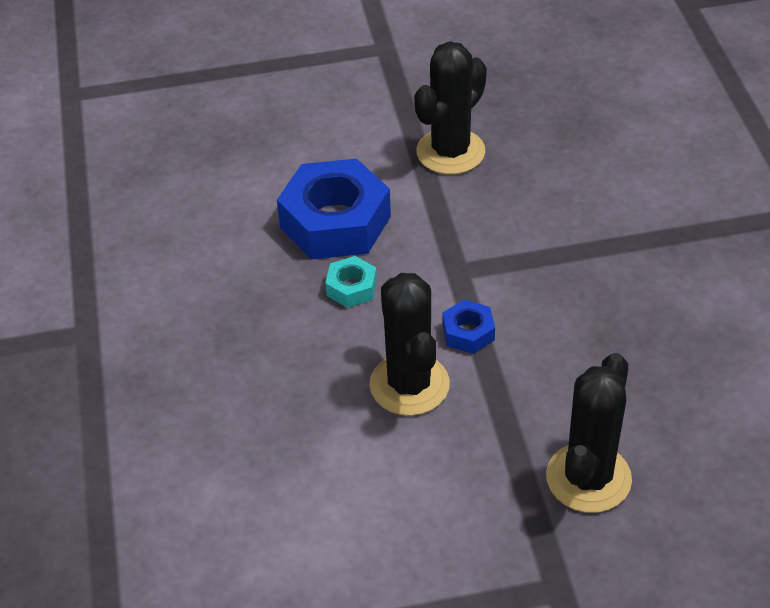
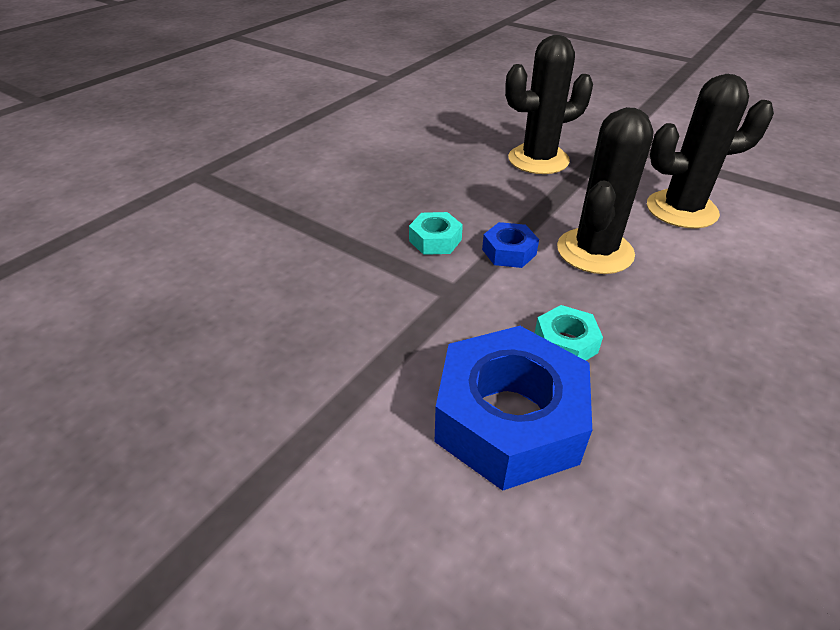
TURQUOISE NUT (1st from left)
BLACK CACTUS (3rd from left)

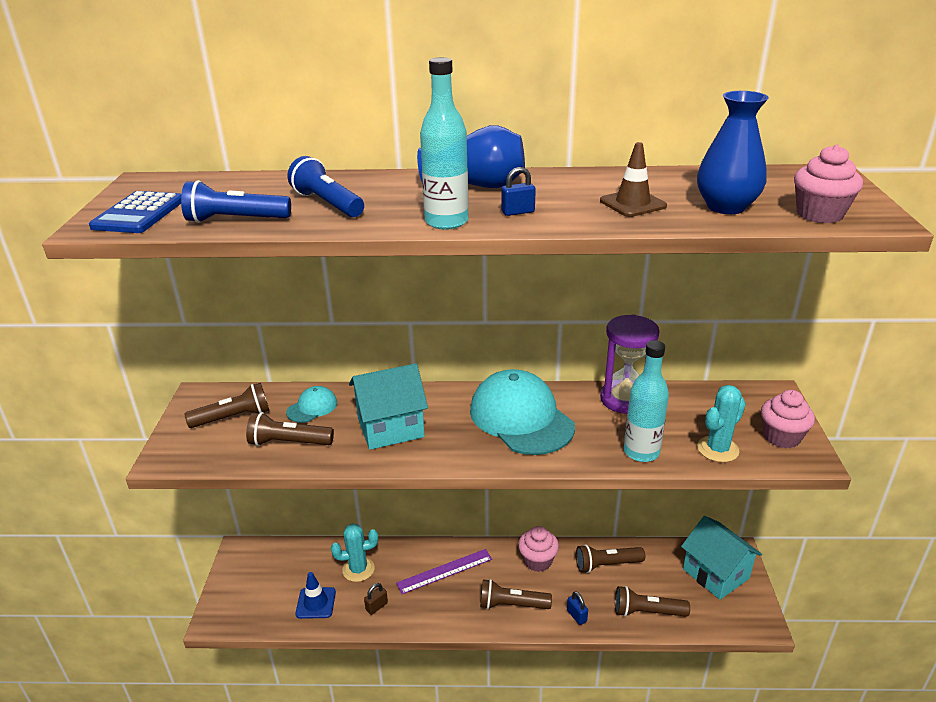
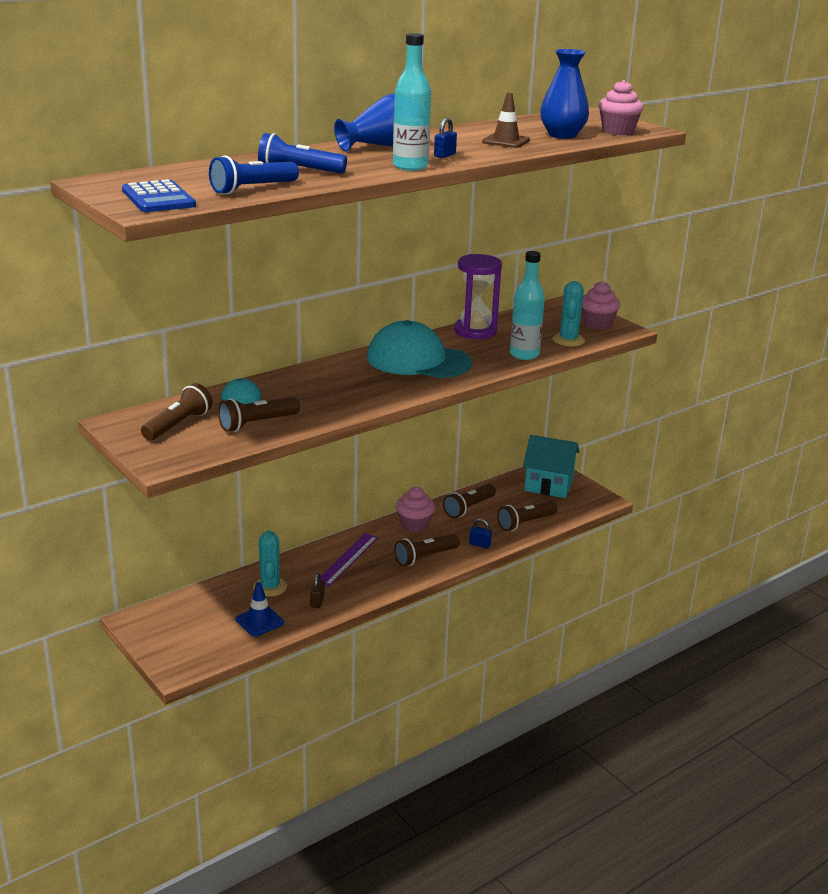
TURQUOISE CACTUS (1st from left)
TURQUOISE HOUSE (1st from left in the first image)

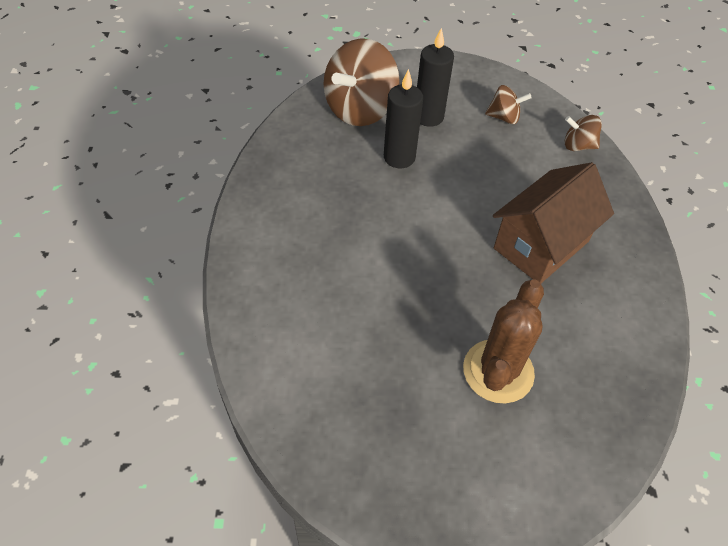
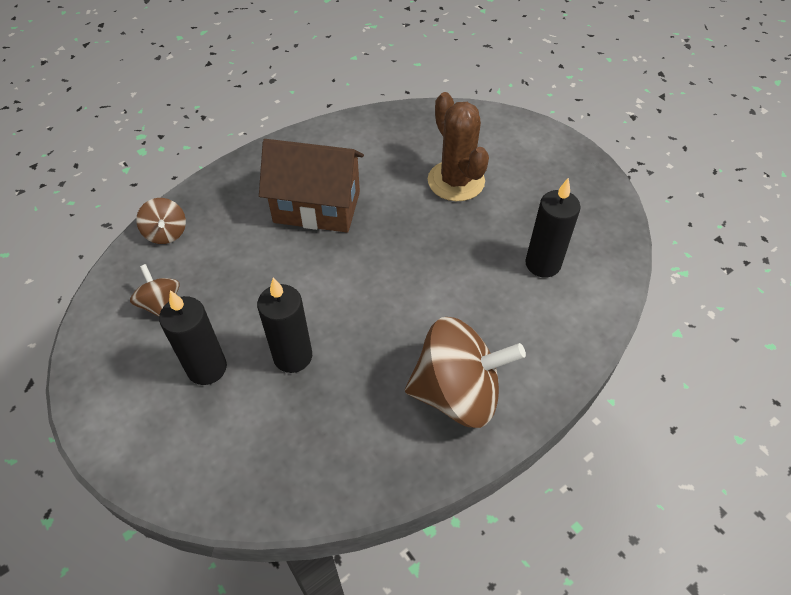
BROWN SPINNING TOP (3rd from left)
BROWN CACTUS
BLACK CANDLE (3rd from left)

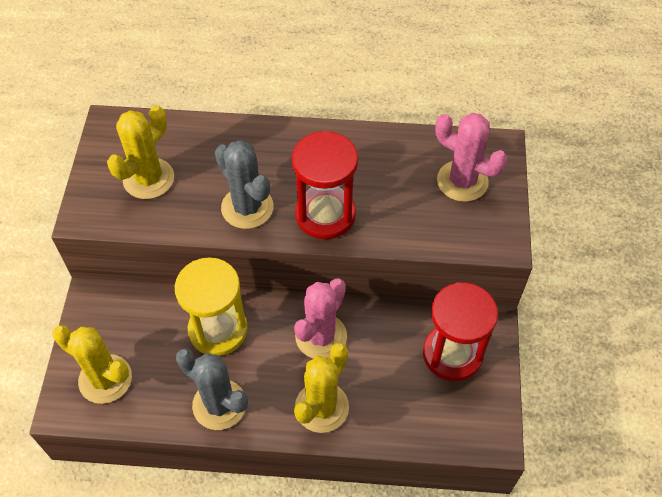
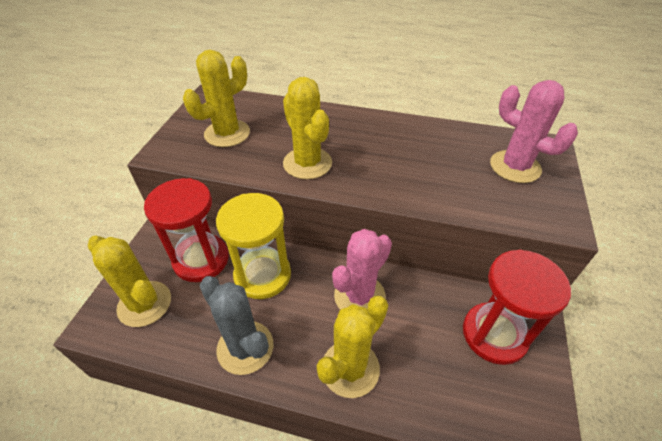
RED HOURGLASS (1st from left)
YELLOW CACTUS (3rd from left)

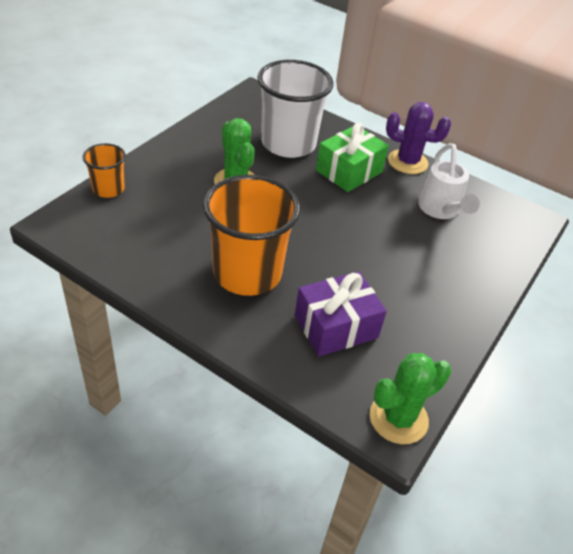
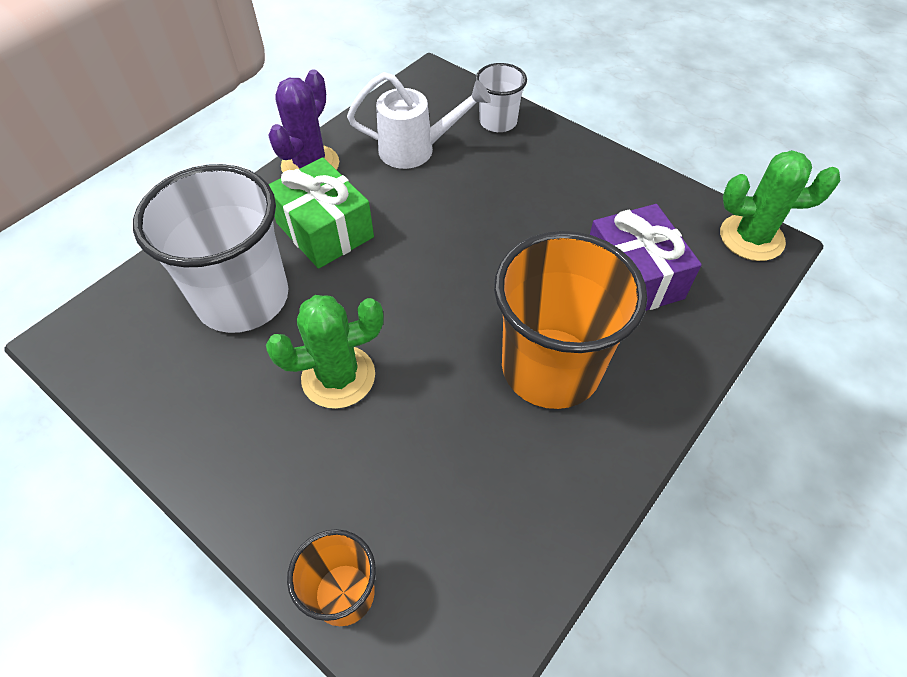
WHITE CUP (2nd from left)
GREEN CACTUS (2nd from left)

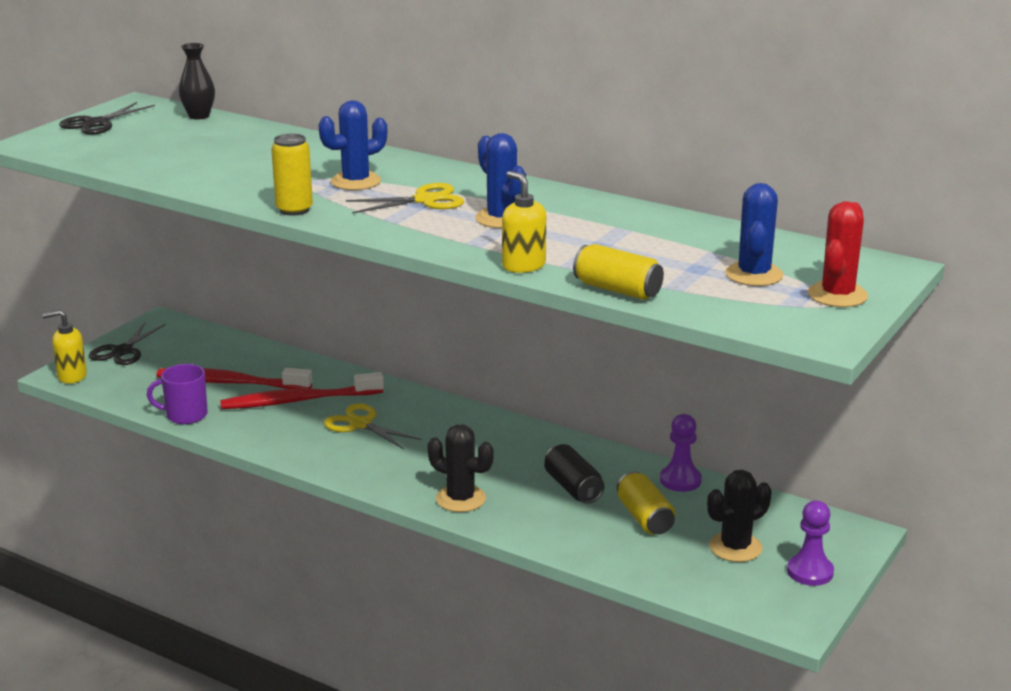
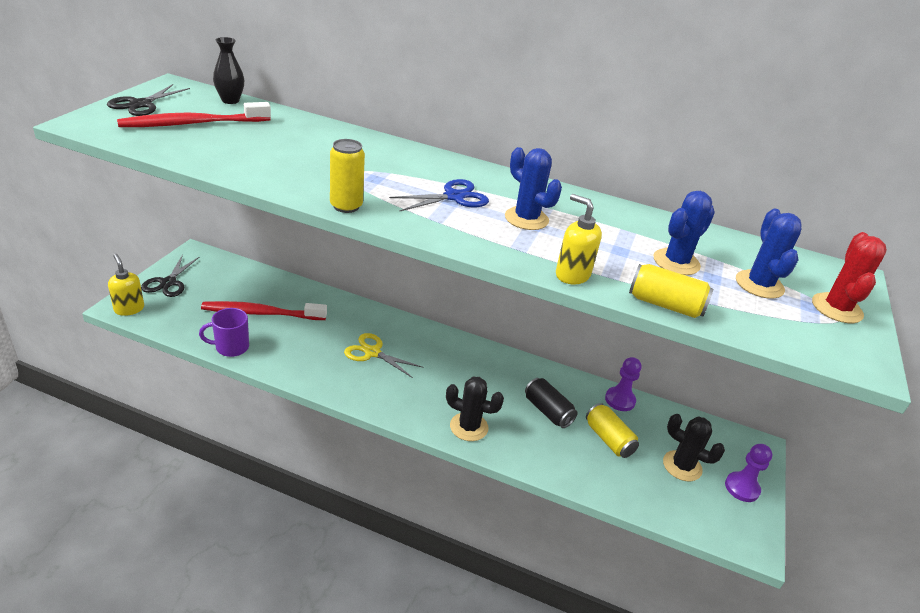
YELLOW SOAP DISPENSER (1st from left)
RED TOOTHBRUSH (1st from left)
BLUE SCISSORS
BLUE CACTUS (2nd from left)
BLACK CACTUS (2nd from left)

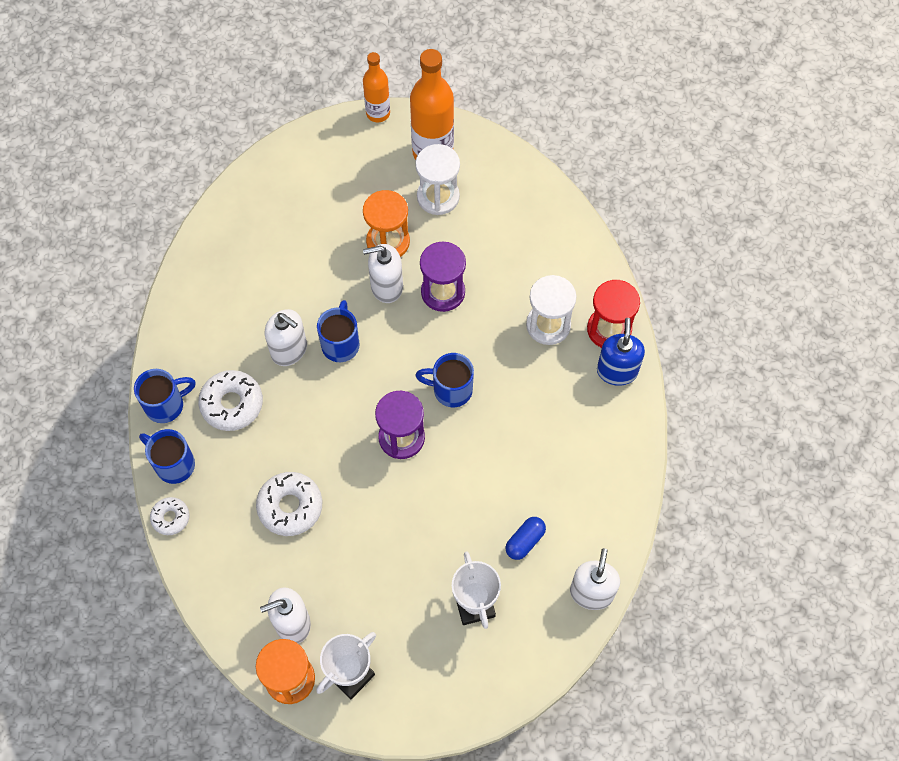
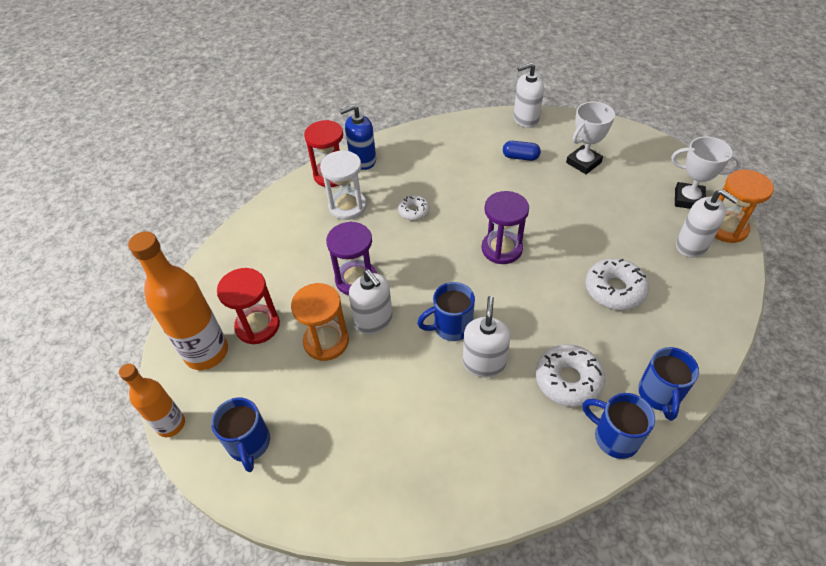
BLUE MUG (1st from left)
RED HOURGLASS (1st from left)
WHITE DONUT (1st from left)

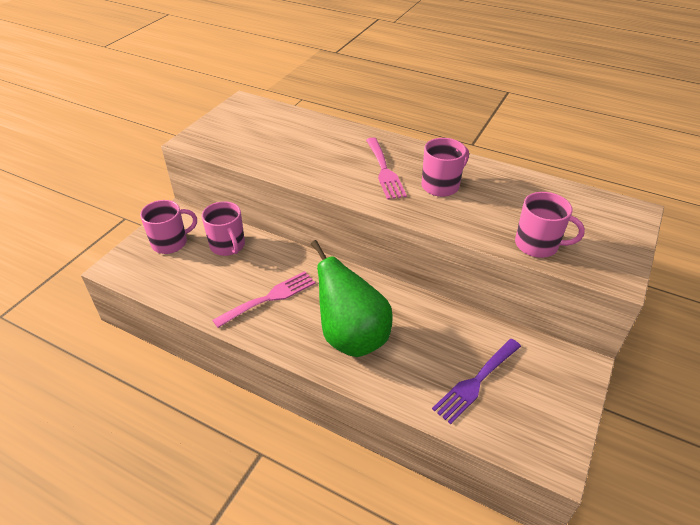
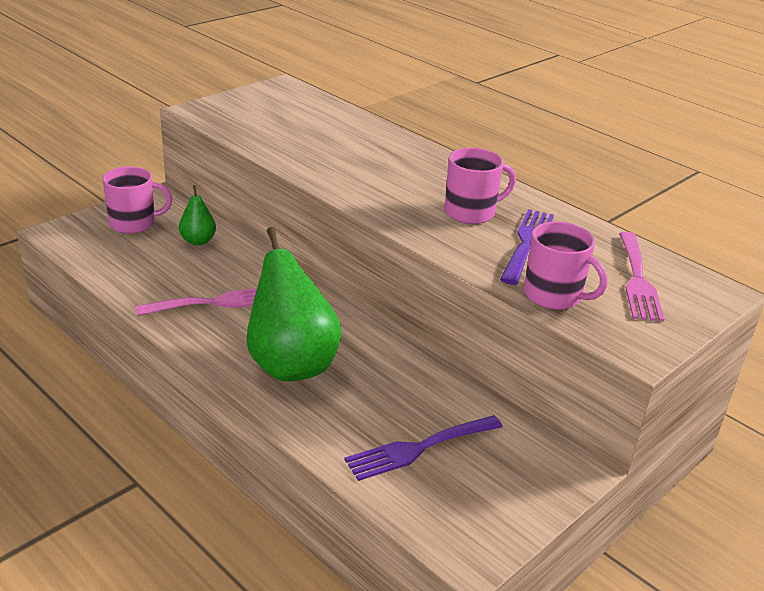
GREEN PEAR (1st from left)
PURPLE FORK (2nd from left)
PINK FORK (2nd from left)

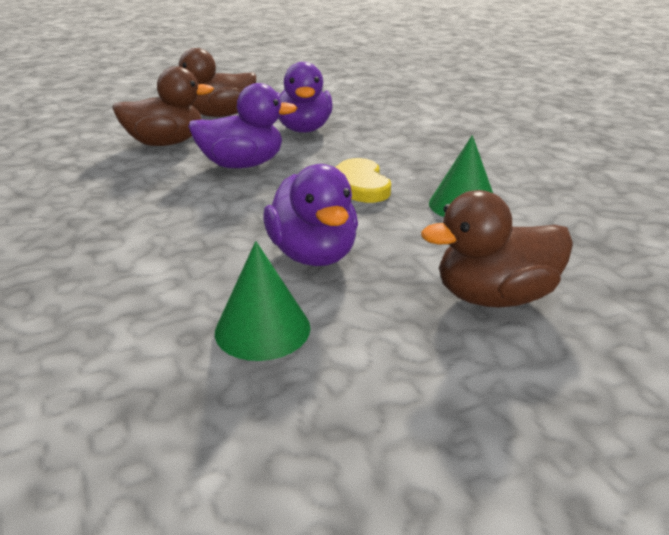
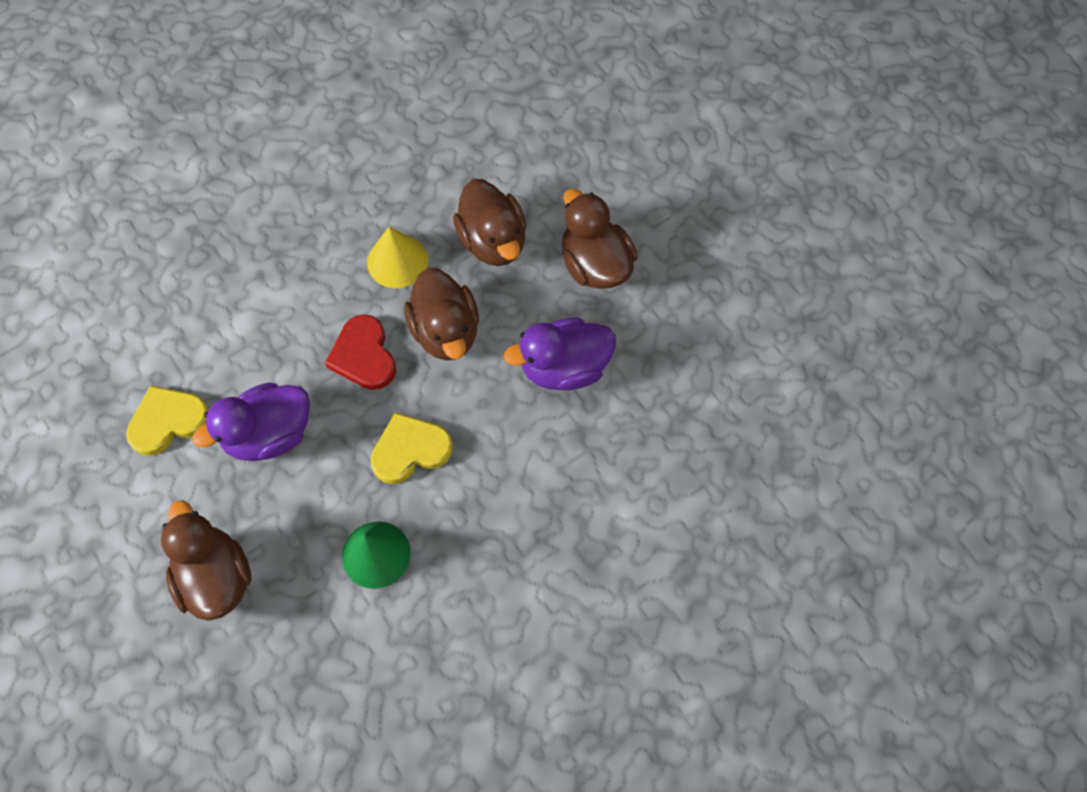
YELLOW HEART (1st from left)
RED HEART
YELLOW CONE
BROWN DUCK (2nd from left)

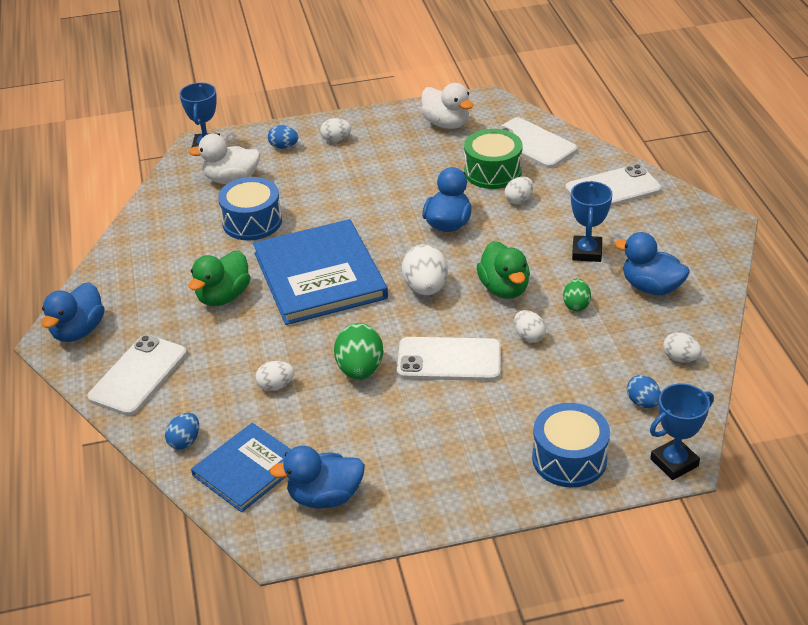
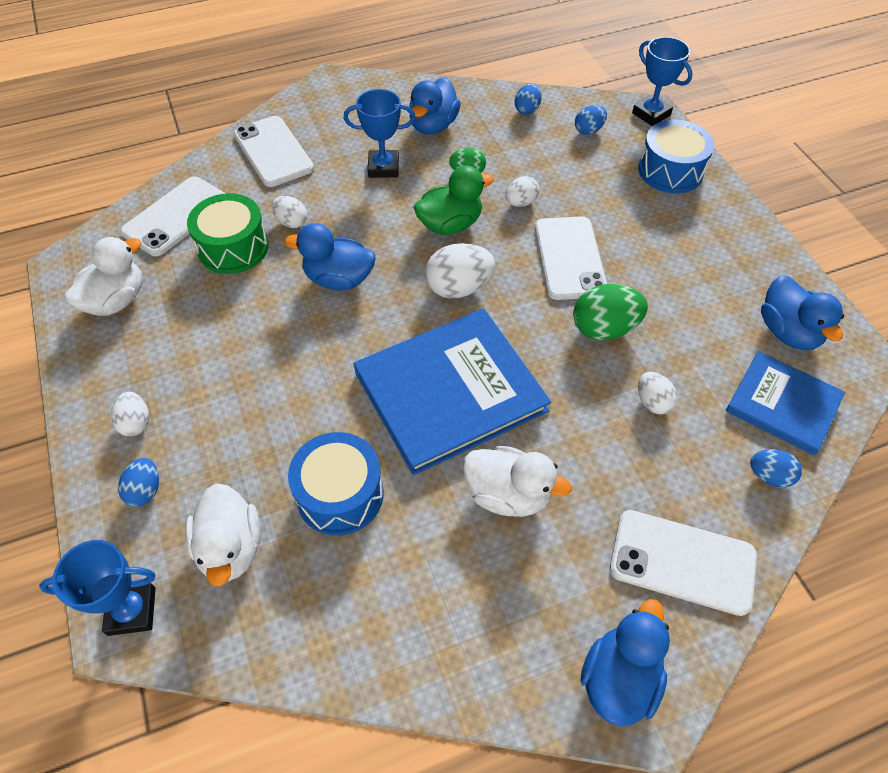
WHITE DUCK (3rd from left)
BLUE EGG (2nd from left)
BLUE DUCK (3rd from left)

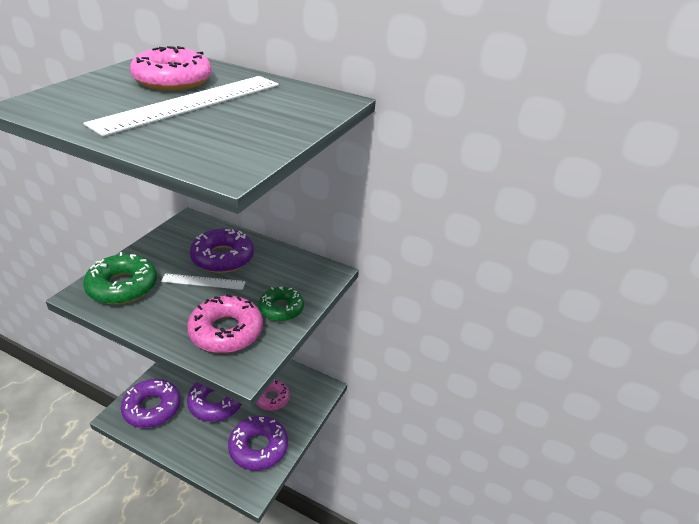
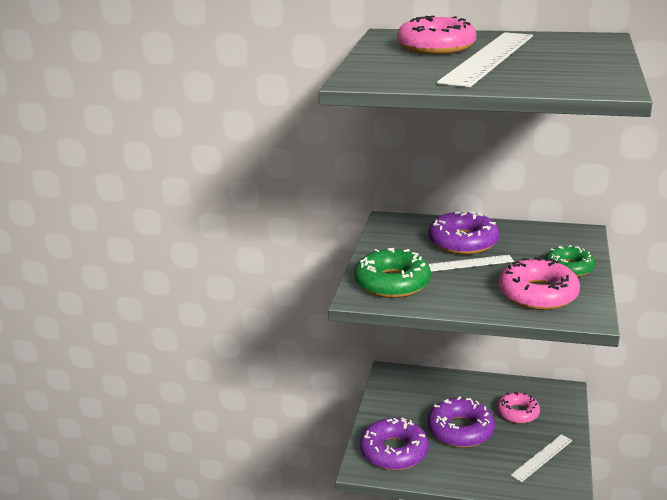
WHITE RULER (3rd from left)

